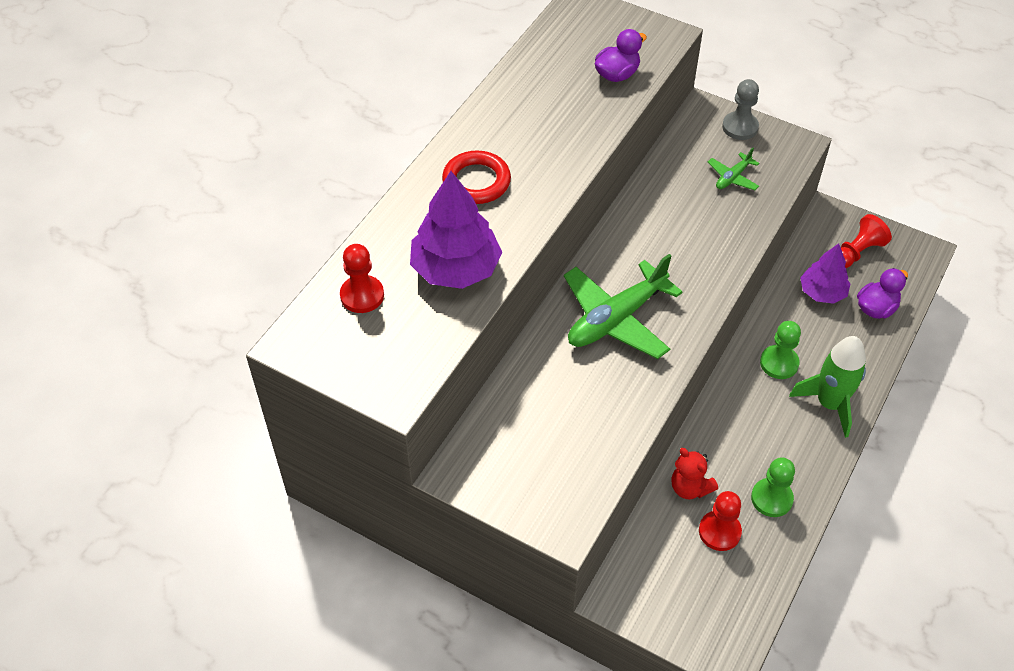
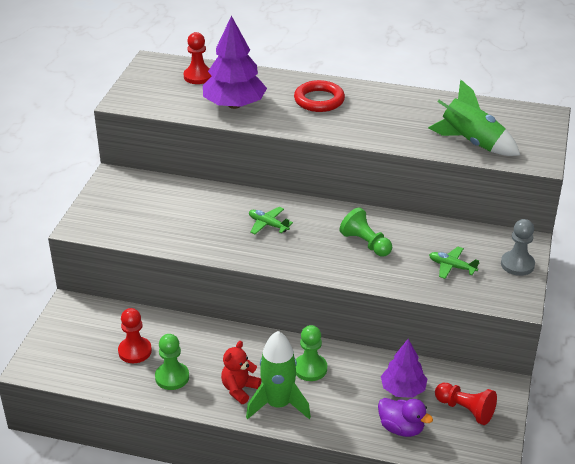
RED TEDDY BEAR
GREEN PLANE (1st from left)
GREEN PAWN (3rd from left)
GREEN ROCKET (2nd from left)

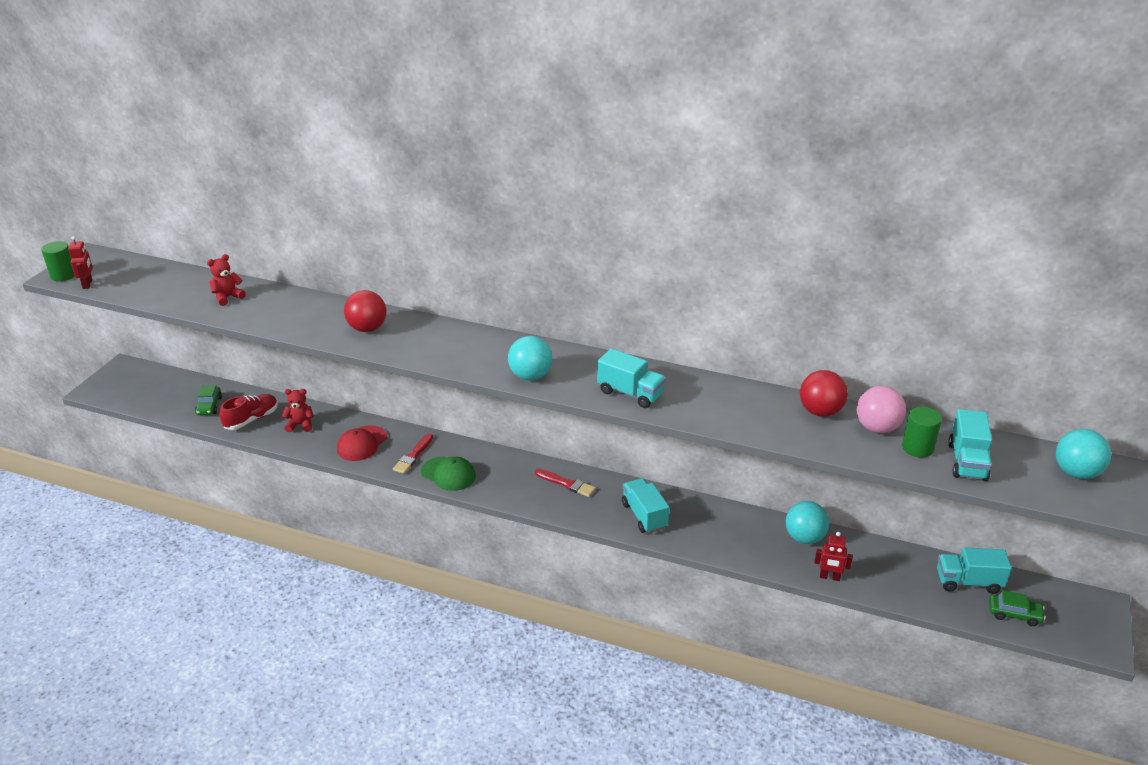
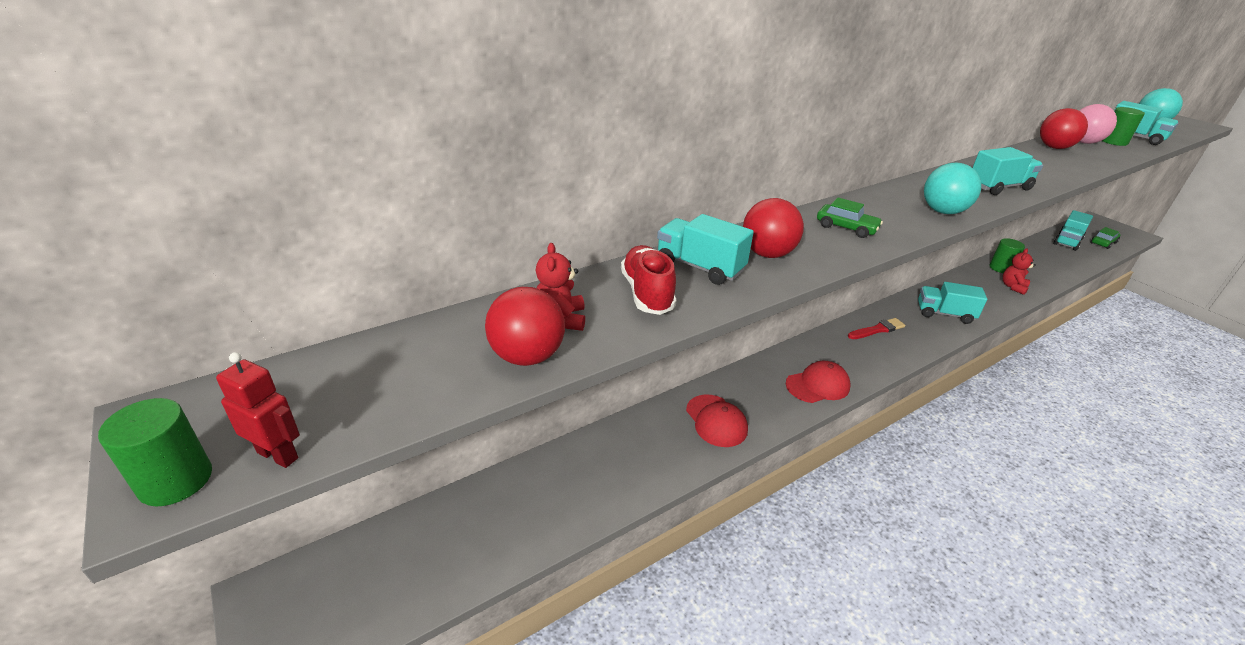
RED BALL (1st from left)
RED SHOE
TURQUOISE TRUCK (1st from left)
RED CAP (2nd from left)
GREEN CAR (1st from left)
GREEN CYLINDER (2nd from left)
RED TEDDY BEAR (2nd from left)
RED BRUSH (1st from left in the first image)
RED ROBOT (2nd from left in the first image)

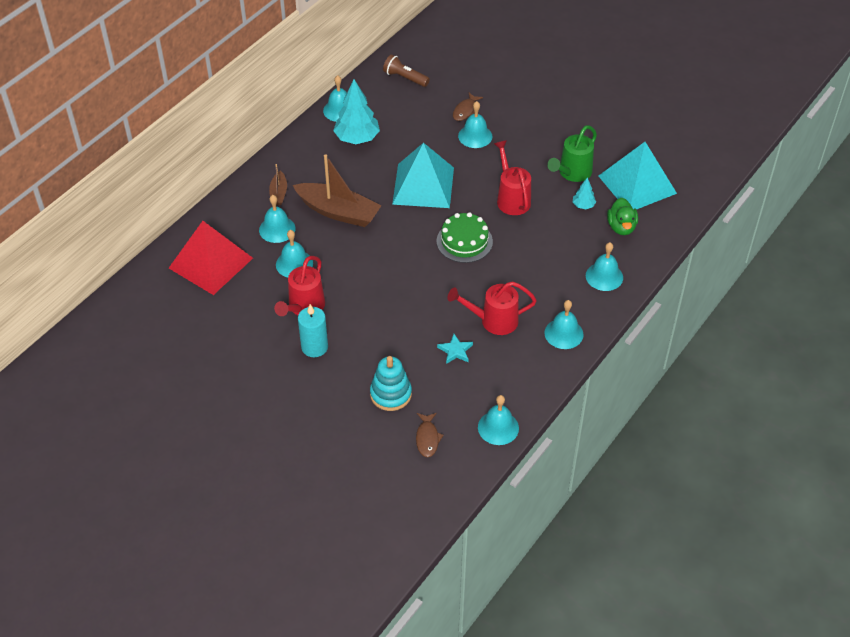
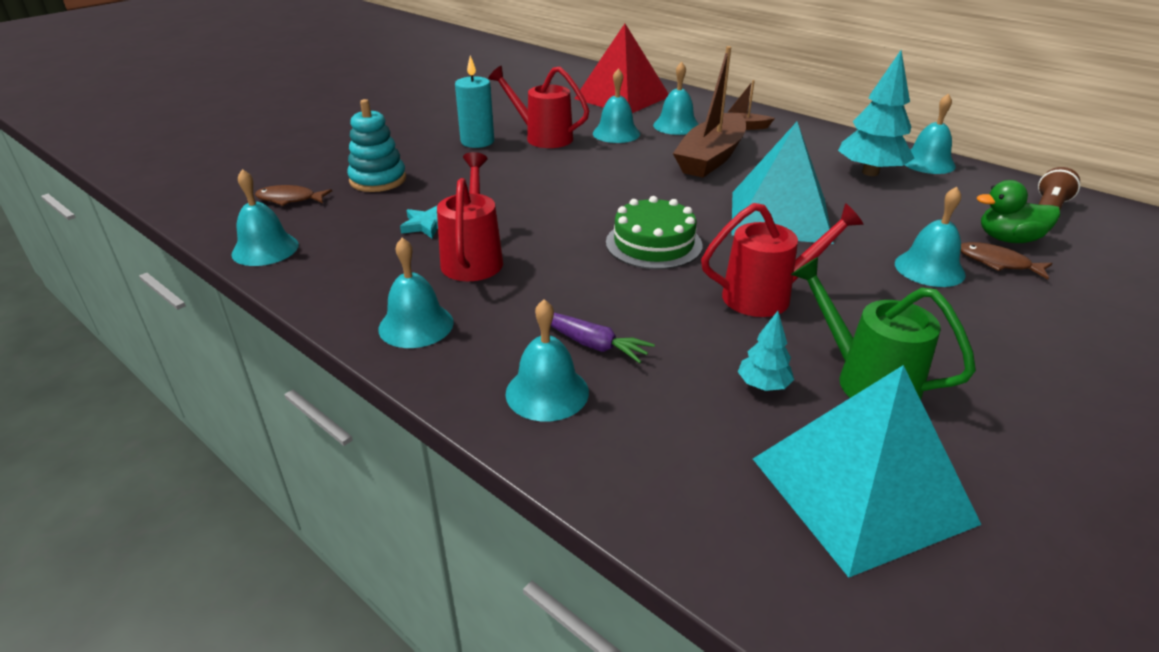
PURPLE CARROT
GREEN DUCK

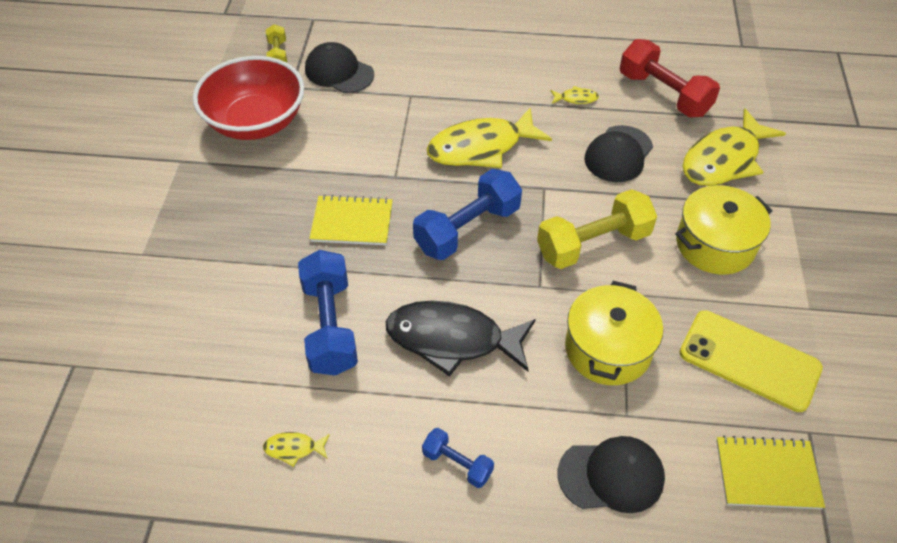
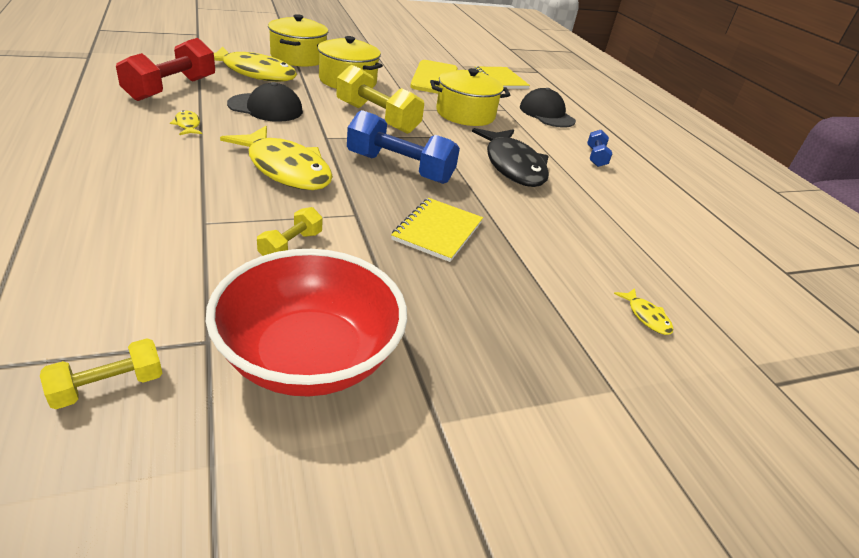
YELLOW DUMBBELL (2nd from left)
YELLOW POT (1st from left)
YELLOW NOTEBOOK (1st from left)
YELLOW FISH (4th from left)
BLUE DUMBBELL (1st from left in the first image)
BLACK CAP (1st from left in the first image)

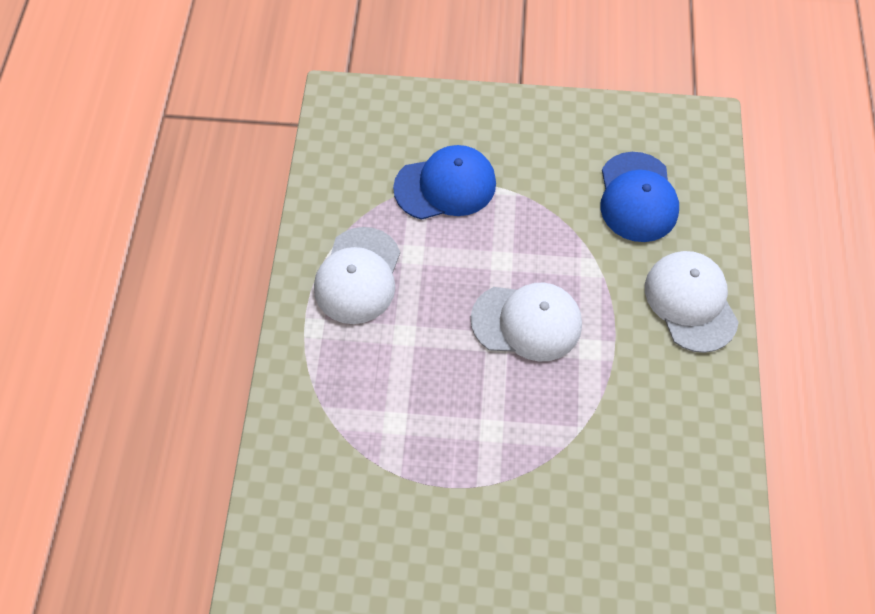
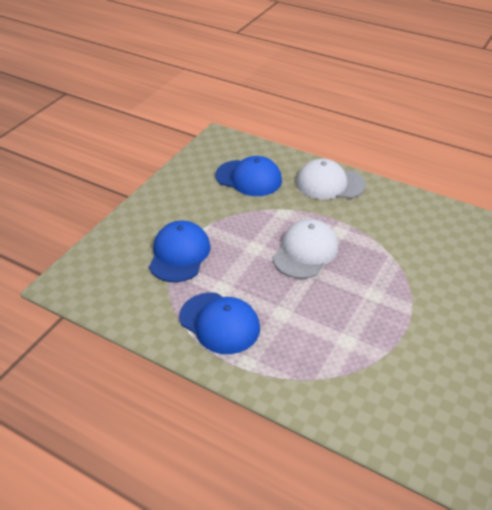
BLUE CAP (2nd from left)

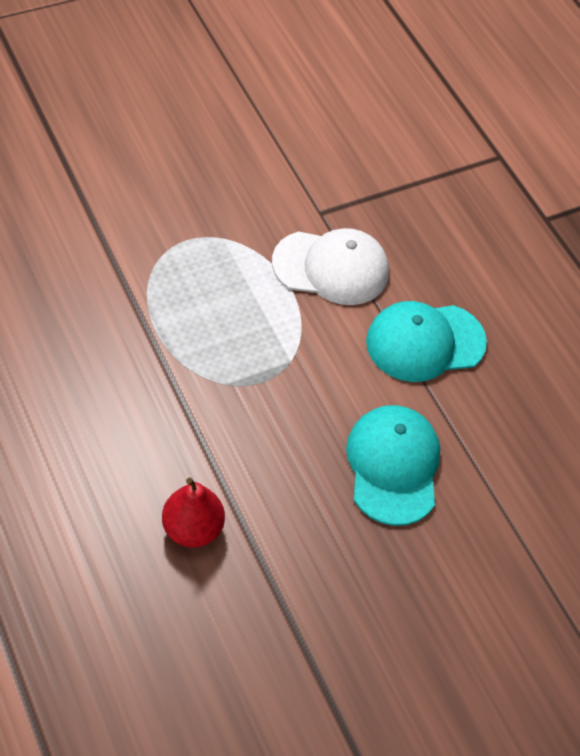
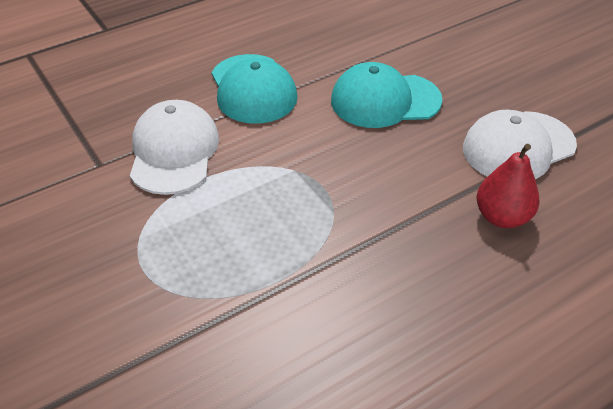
WHITE CAP (2nd from left)

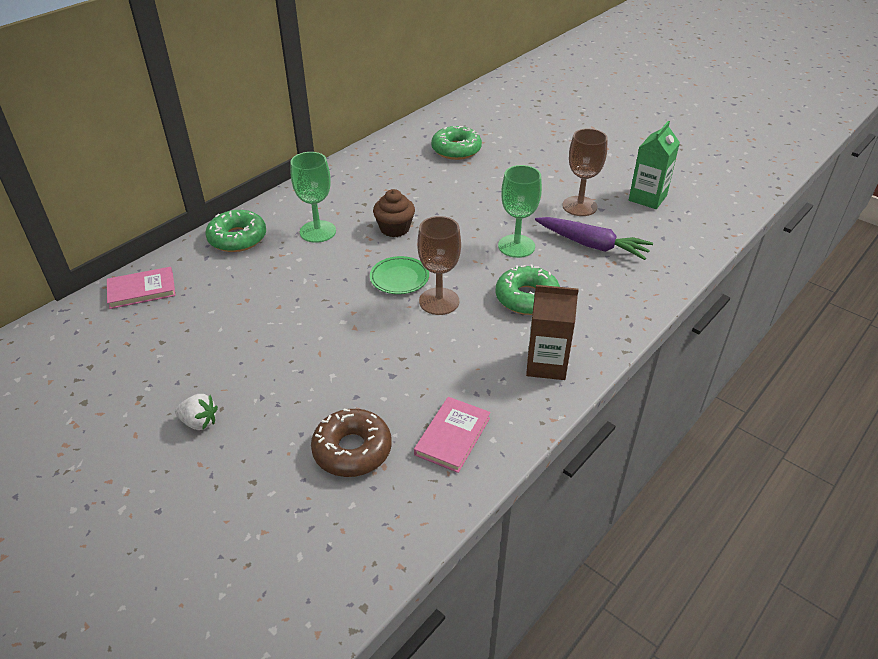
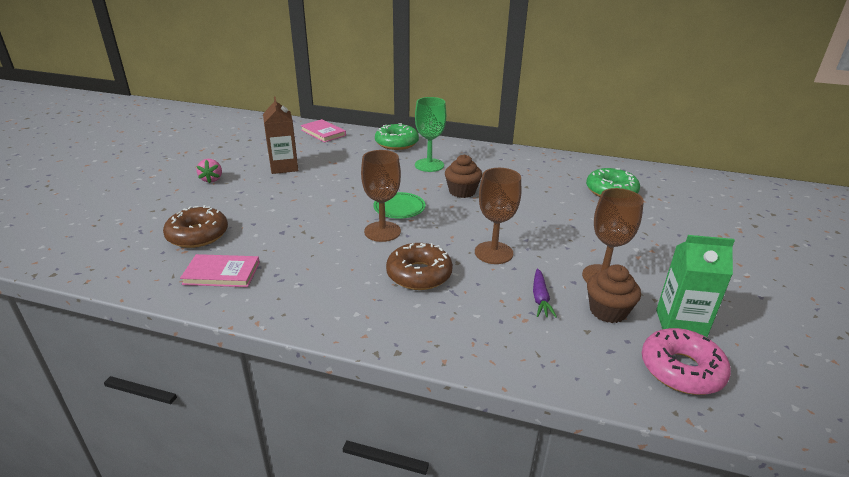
PINK STRAWBERRY
BROWN CARTON
BROWN DONUT (2nd from left)
BROWN GOBLET (2nd from left)
PURPLE CARROT
BROWN CUPCAKE (2nd from left)
PINK DONUT

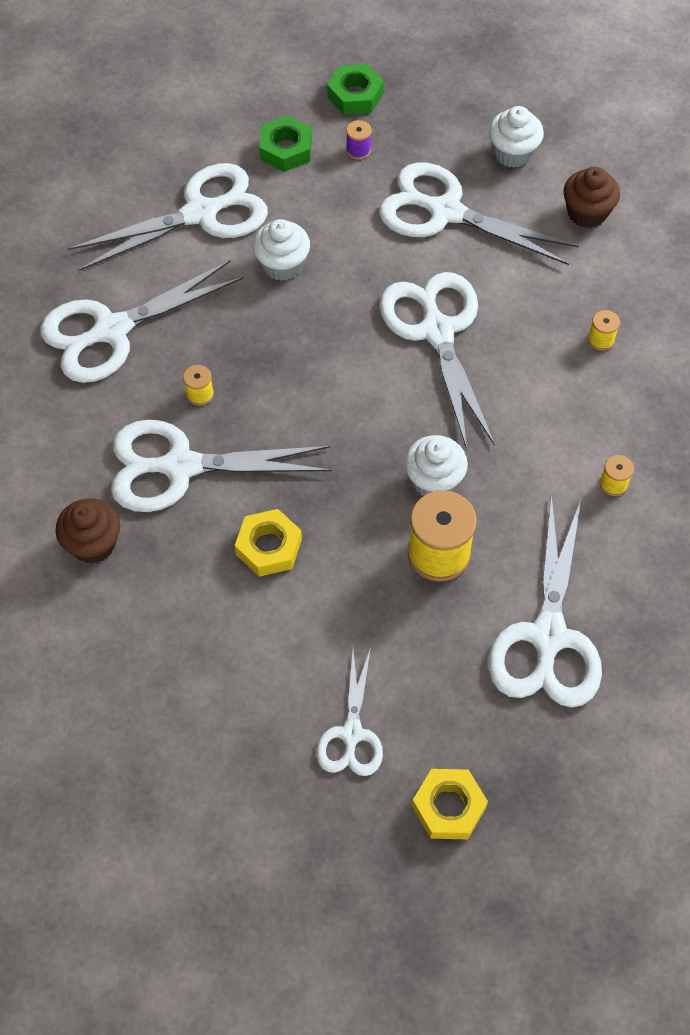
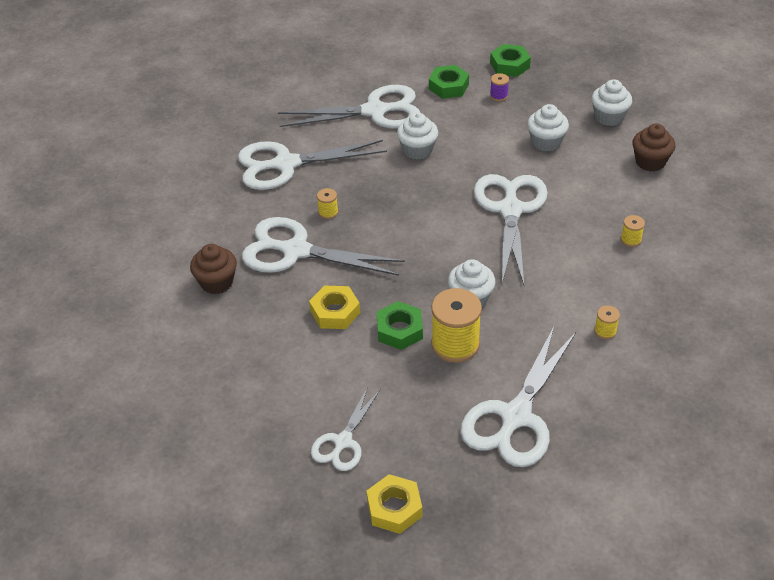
GREEN NUT (1st from left)
WHITE CUPCAKE (3rd from left)

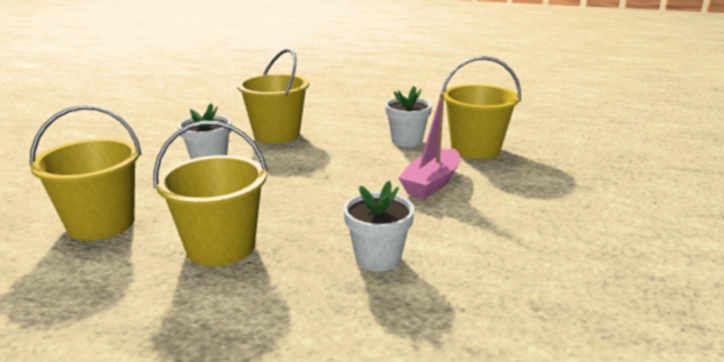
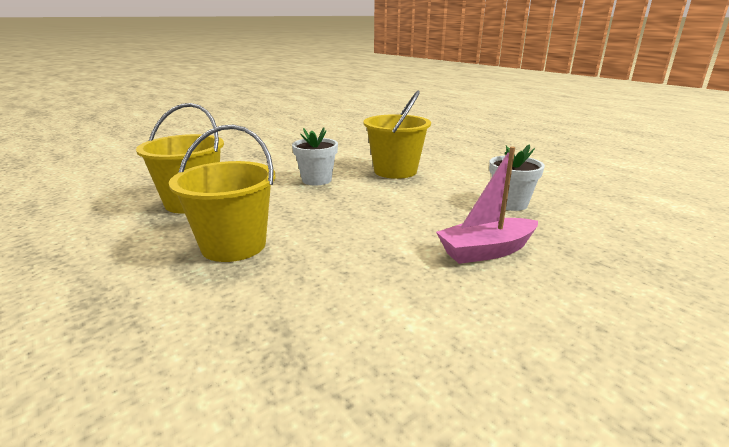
WHITE FLOWER POT (2nd from left in the first image)
YELLOW BUCKET (4th from left in the first image)

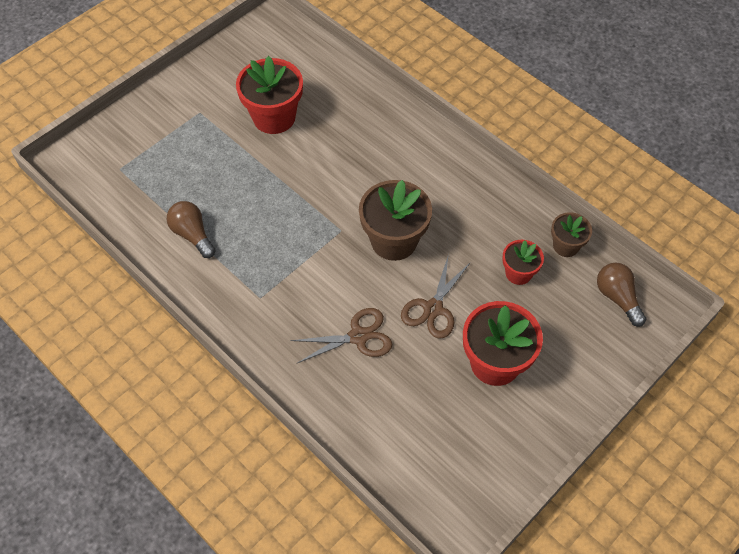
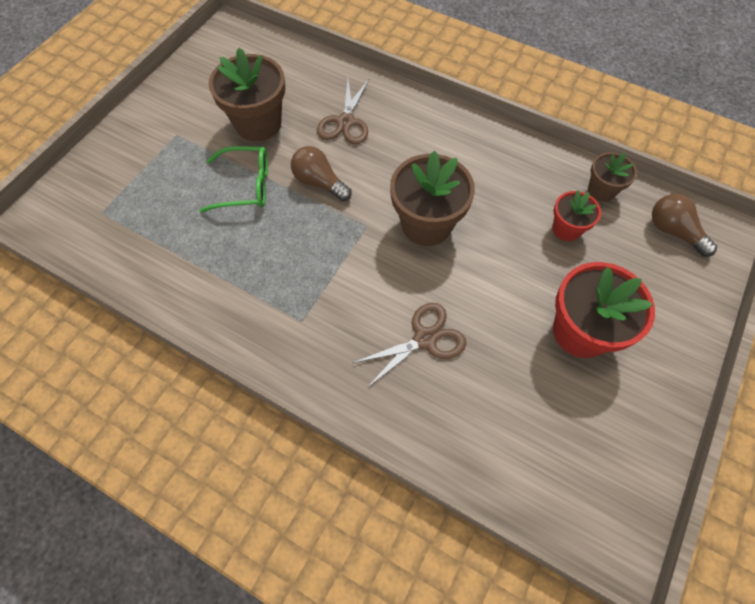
GREEN GLASSES
BROWN FLOWER POT (1st from left)
BROWN LIGHT BULB (1st from left)
BROWN SCISSORS (1st from left)

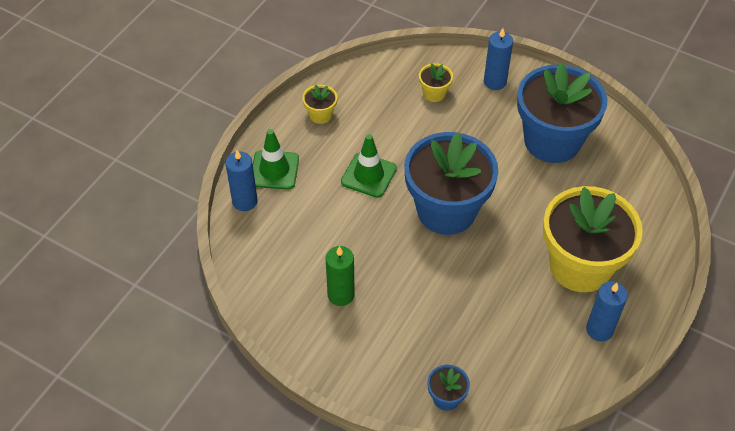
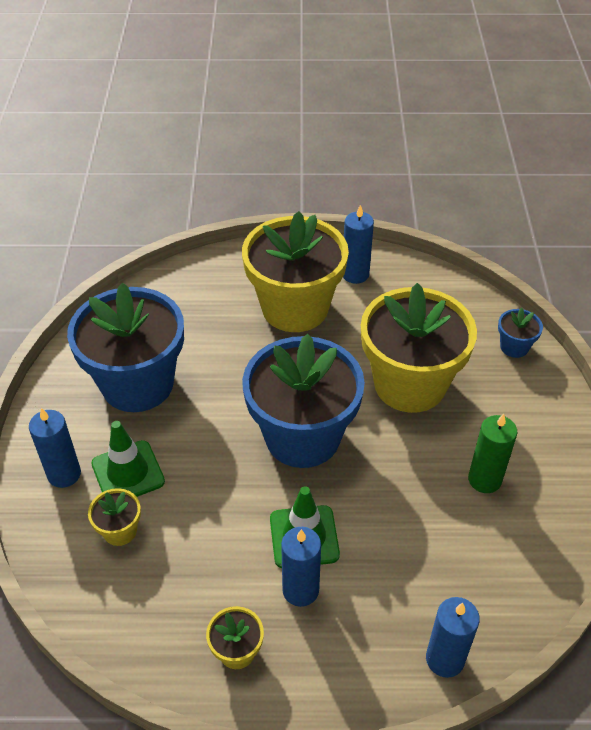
GREEN TRAFFIC CONE (1st from left)
BLUE CANDLE (2nd from left)
YELLOW FLOWER POT (4th from left)

